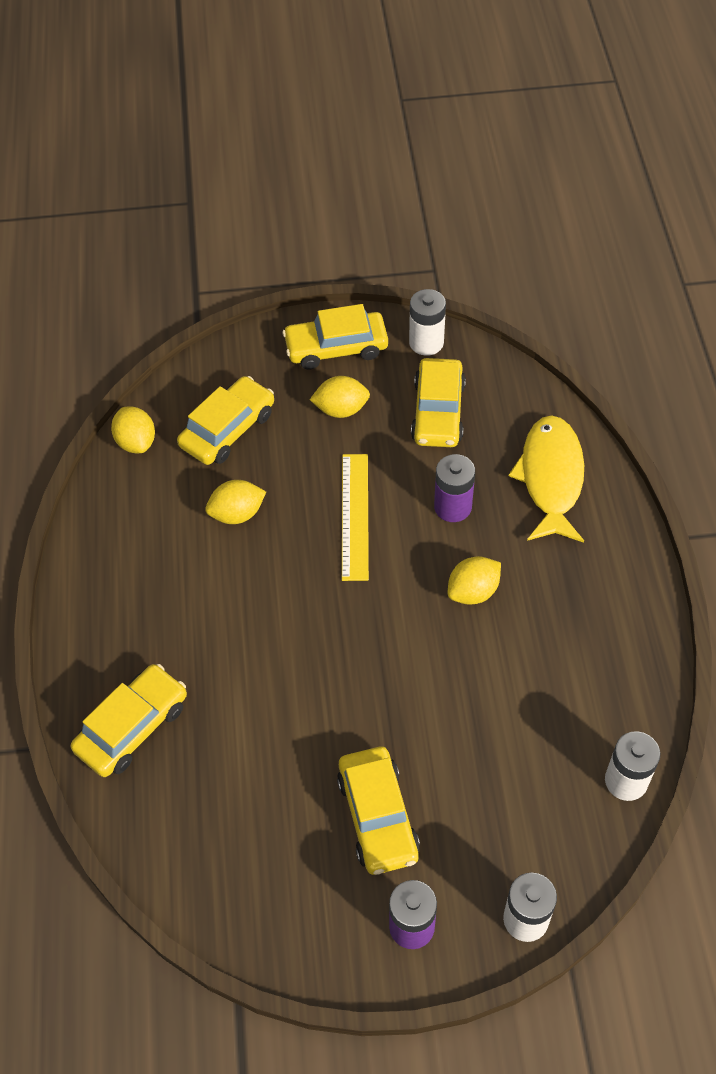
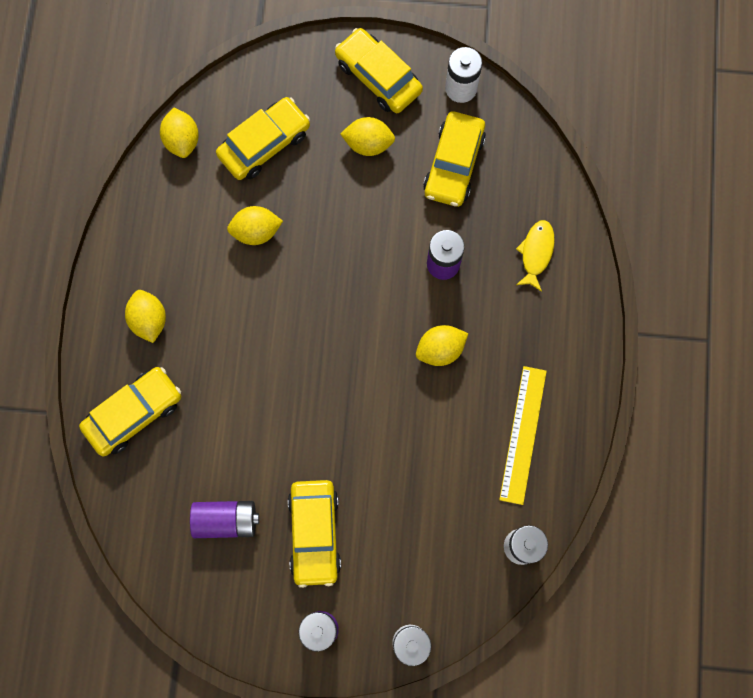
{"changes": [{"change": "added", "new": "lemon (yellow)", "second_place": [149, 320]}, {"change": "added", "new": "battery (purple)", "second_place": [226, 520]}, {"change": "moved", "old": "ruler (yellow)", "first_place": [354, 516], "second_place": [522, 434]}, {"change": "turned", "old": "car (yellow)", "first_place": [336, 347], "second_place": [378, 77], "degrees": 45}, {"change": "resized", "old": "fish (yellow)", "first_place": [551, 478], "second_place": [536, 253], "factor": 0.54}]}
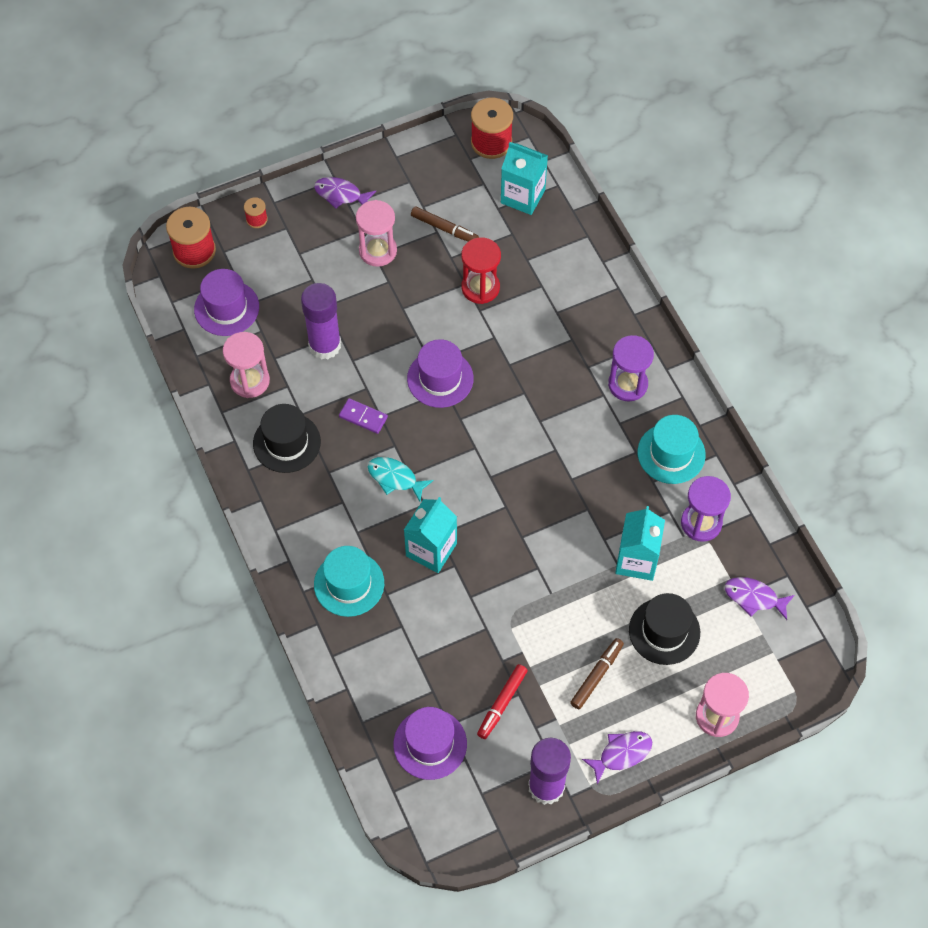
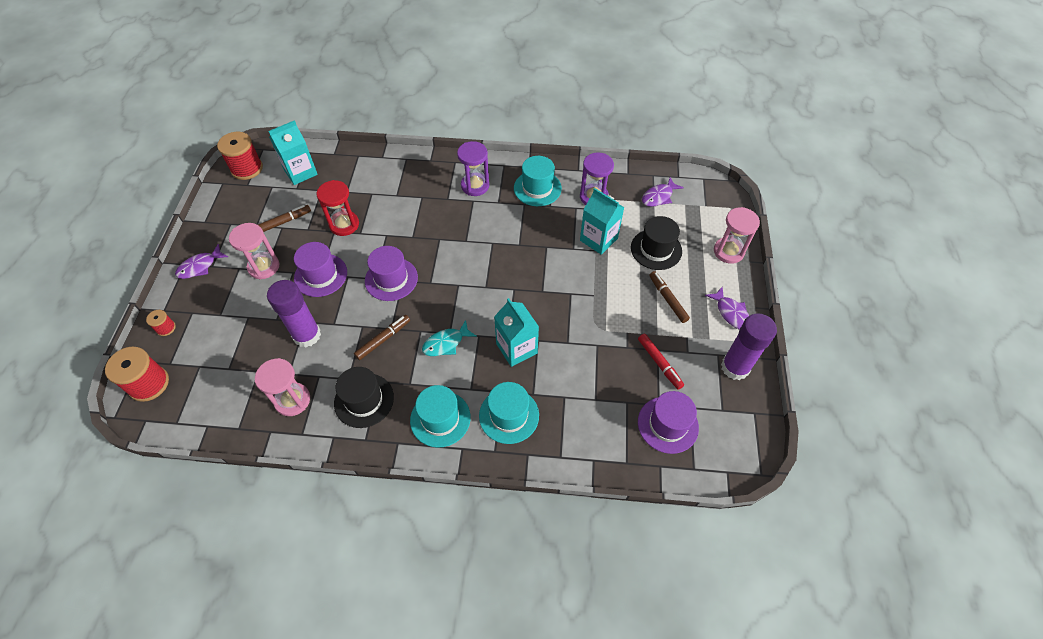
{"changes": [{"change": "added", "new": "hat (turquoise)", "second_place": [440, 418]}, {"change": "moved", "old": "hat (purple)", "first_place": [226, 308], "second_place": [321, 275]}, {"change": "replaced", "old": "domino (purple)", "new": "marker (brown)", "first_place": [363, 417], "second_place": [383, 339]}, {"change": "turned", "old": "fish (purple)", "first_place": [621, 754], "second_place": [731, 313], "degrees": 150}]}
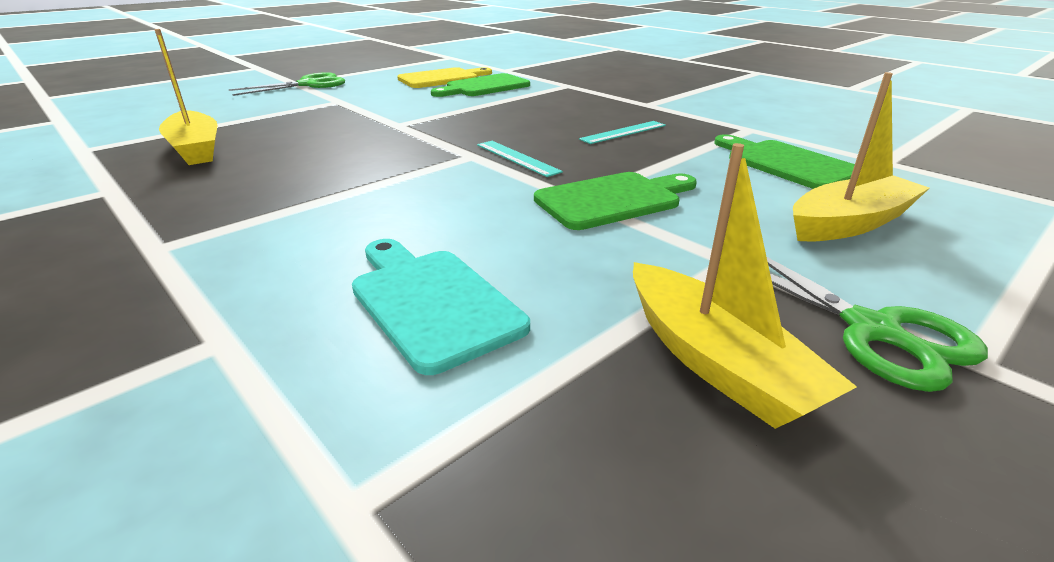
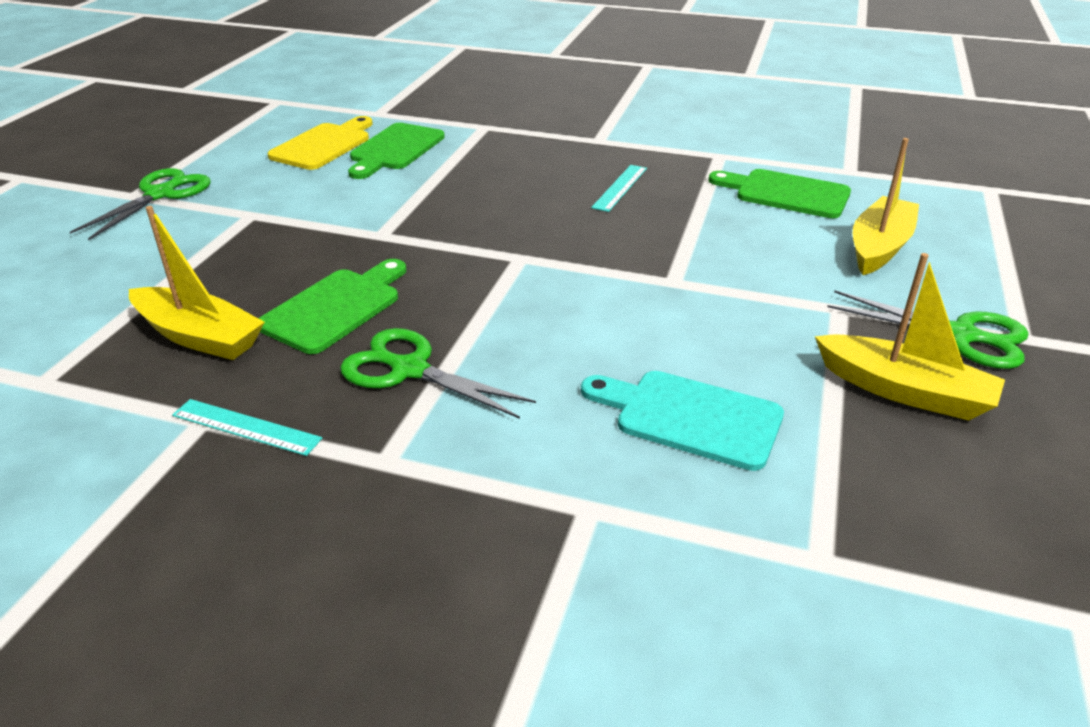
{"changes": [{"change": "added", "new": "scissors (green)", "second_place": [410, 370]}, {"change": "moved", "old": "ruler (turquoise)", "first_place": [517, 158], "second_place": [246, 427]}, {"change": "moved", "old": "cutting board (green)", "first_place": [613, 200], "second_place": [335, 307]}]}
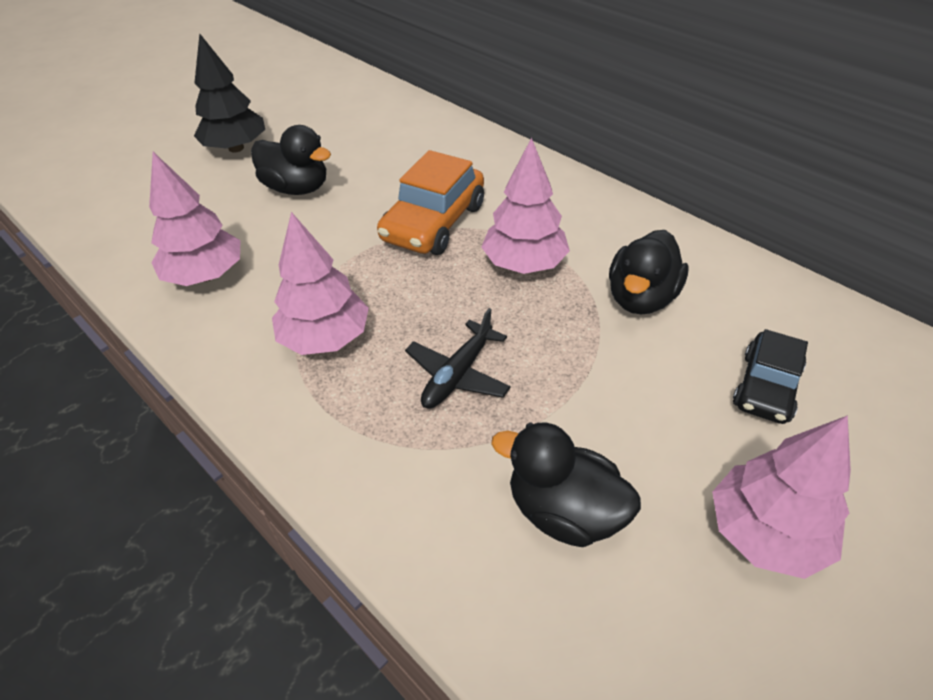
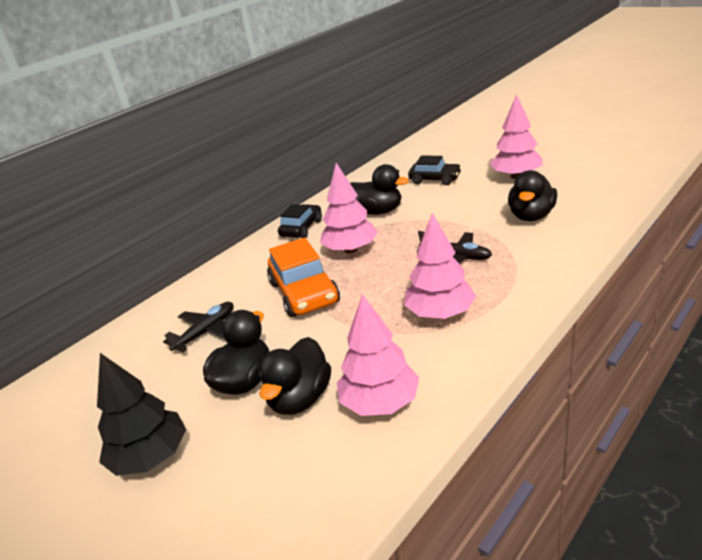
{"changes": [{"change": "added", "new": "plane (black)", "second_place": [206, 332]}, {"change": "added", "new": "duck (black)", "second_place": [300, 398]}, {"change": "added", "new": "car (black)", "second_place": [301, 228]}, {"change": "turned", "old": "car (orange)", "first_place": [434, 223], "second_place": [304, 292], "degrees": 45}]}
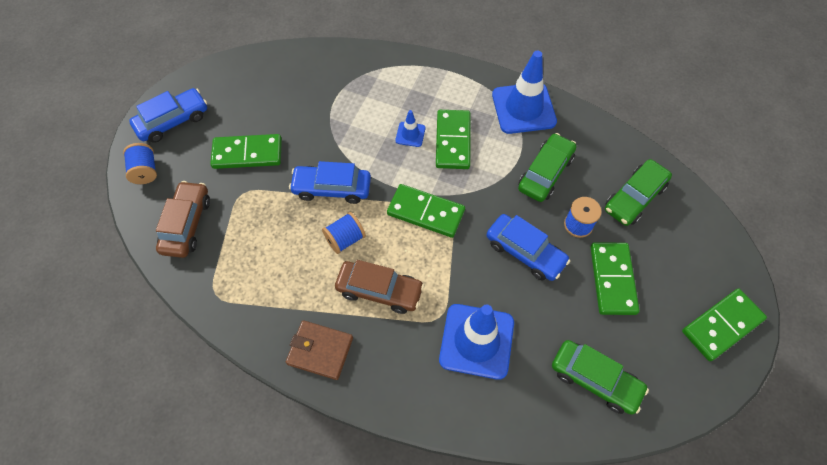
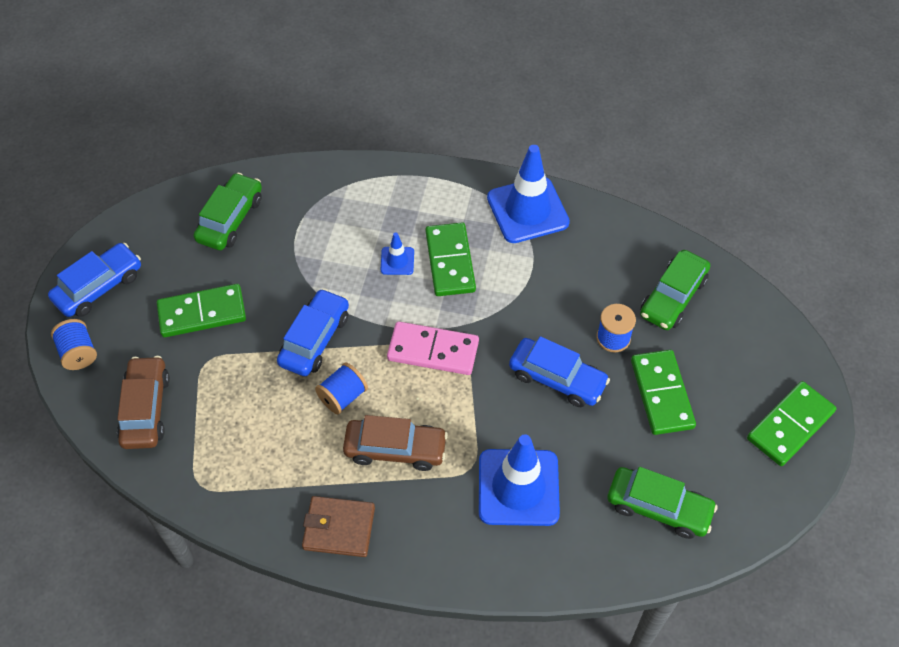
{"changes": [{"change": "moved", "old": "car (green)", "first_place": [545, 173], "second_place": [230, 219]}, {"change": "recoloured", "old": "domino (green)", "new": "domino (pink)", "first_place": [425, 212], "second_place": [433, 351]}, {"change": "turned", "old": "car (blue)", "first_place": [332, 188], "second_place": [315, 339], "degrees": 120}]}
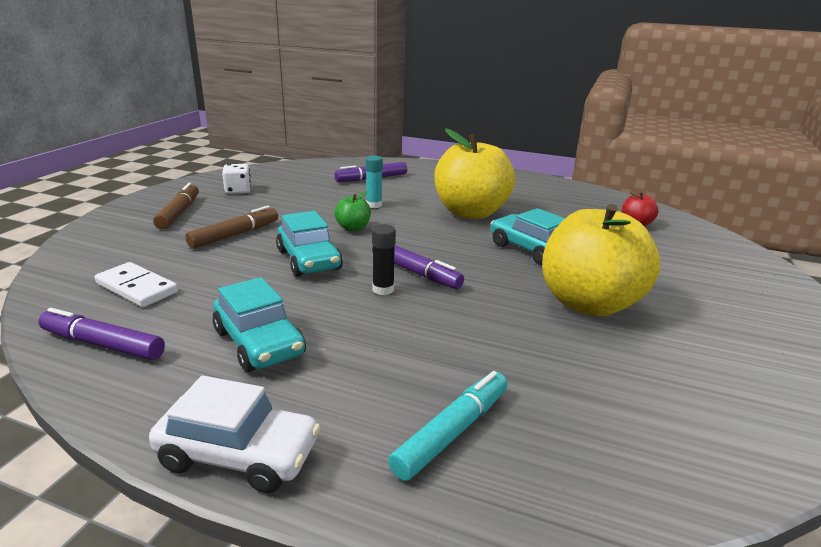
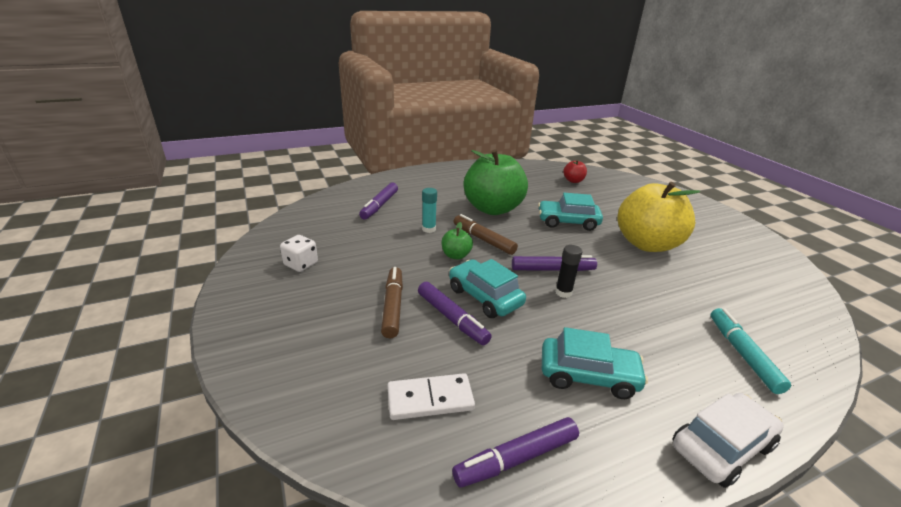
{"changes": [{"change": "added", "new": "marker (purple)", "second_place": [452, 318]}, {"change": "moved", "old": "marker (brown)", "first_place": [179, 213], "second_place": [483, 240]}, {"change": "recoloured", "old": "apple (yellow)", "new": "apple (green)", "first_place": [470, 213], "second_place": [493, 209]}, {"change": "turned", "old": "car (turquoise)", "first_place": [309, 260], "second_place": [484, 297], "degrees": -150}]}
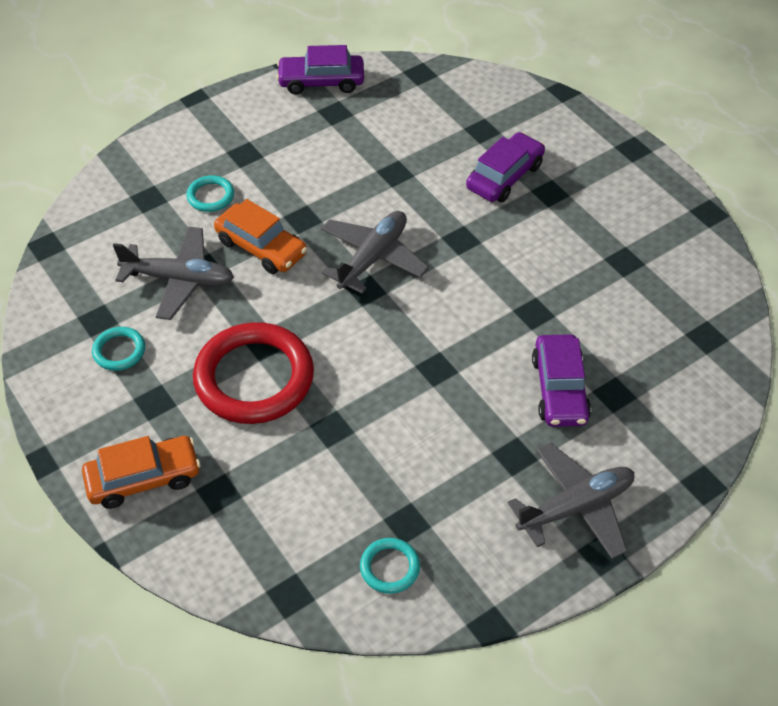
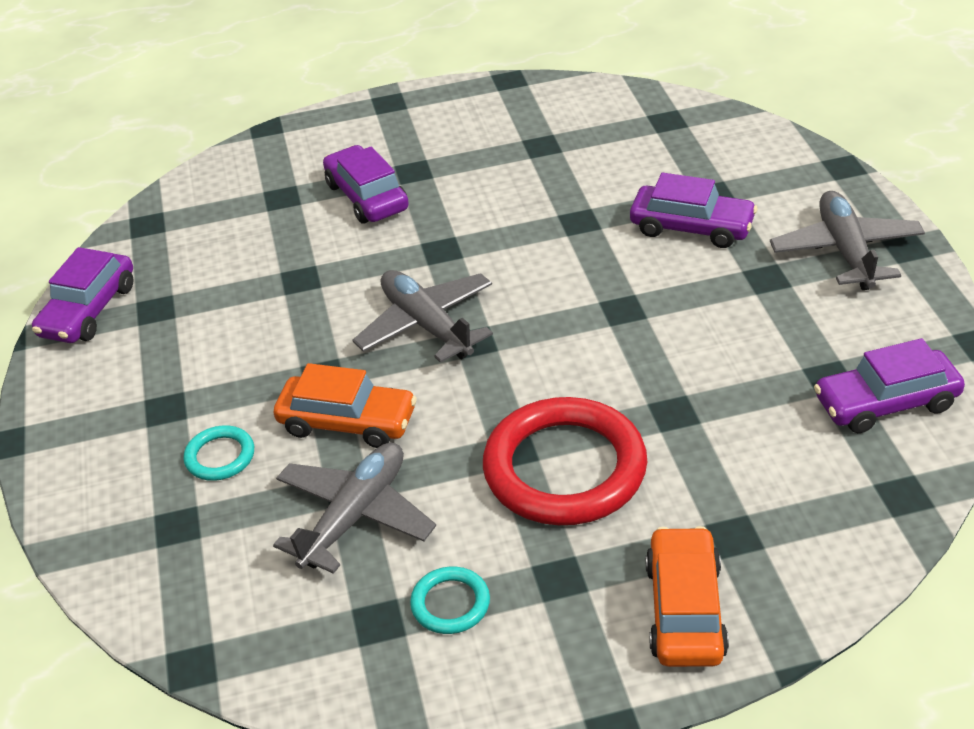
{"changes": [{"change": "replaced", "old": "ring (turquoise)", "new": "car (purple)", "first_place": [390, 567], "second_place": [886, 403]}, {"change": "turned", "old": "car (orange)", "first_place": [261, 247], "second_place": [347, 422], "degrees": 45}]}
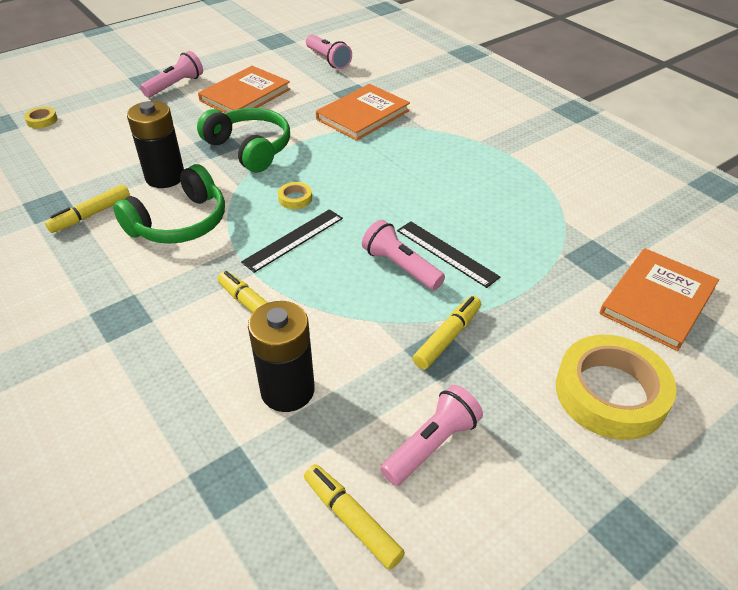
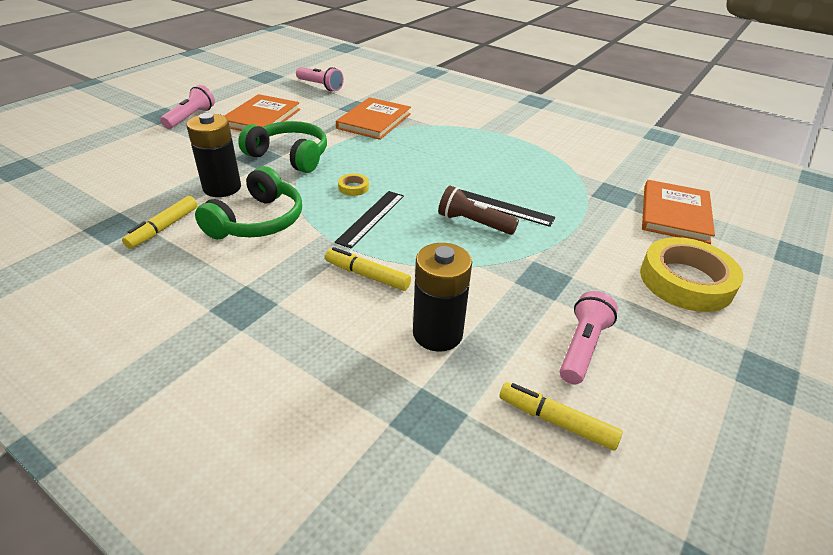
{"changes": [{"change": "removed", "old": "tape (yellow)", "first_place": [42, 120]}, {"change": "removed", "old": "marker (yellow)", "first_place": [447, 337]}, {"change": "recoloured", "old": "flashlight (pink)", "new": "flashlight (brown)", "first_place": [400, 267], "second_place": [473, 223]}]}
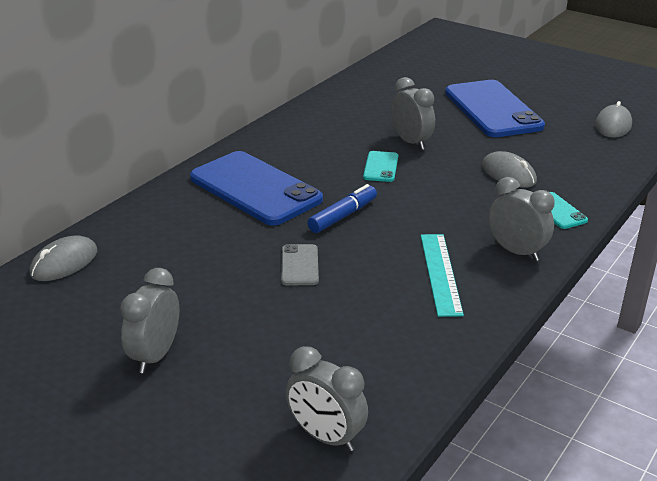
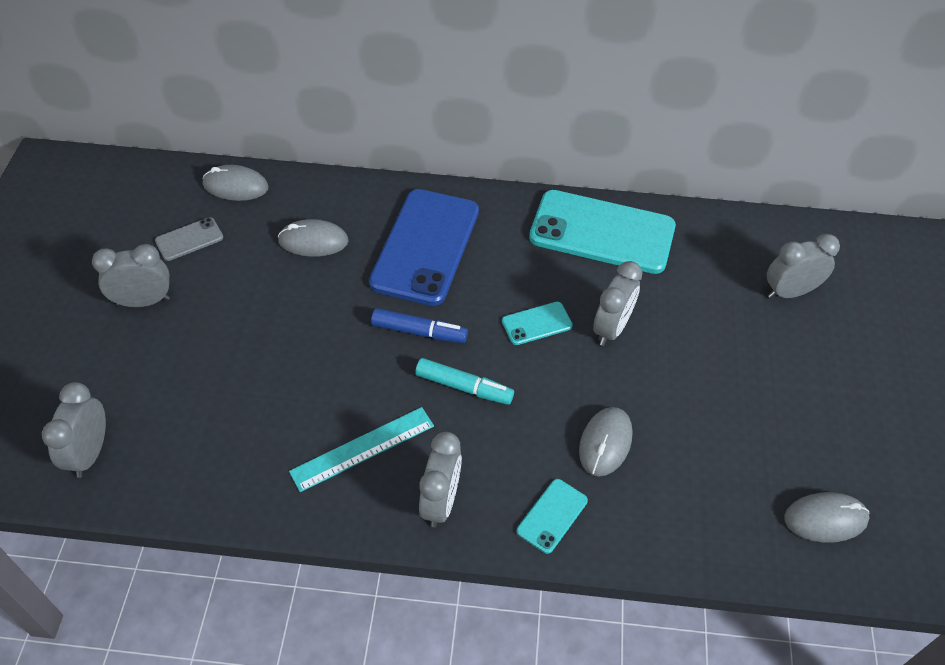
{"changes": [{"change": "removed", "old": "phone (blue)", "first_place": [492, 109]}, {"change": "added", "new": "mouse (grey)", "second_place": [313, 241]}, {"change": "added", "new": "marker (turquoise)", "second_place": [464, 387]}, {"change": "added", "new": "phone (turquoise)", "second_place": [602, 232]}, {"change": "added", "new": "clock (grey)", "second_place": [790, 292]}, {"change": "moved", "old": "phone (grey)", "first_place": [299, 265], "second_place": [189, 239]}]}
